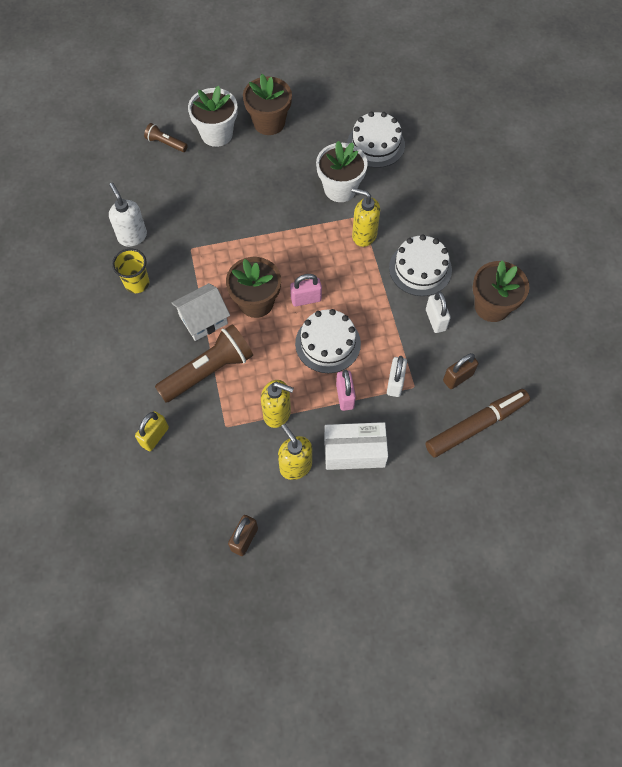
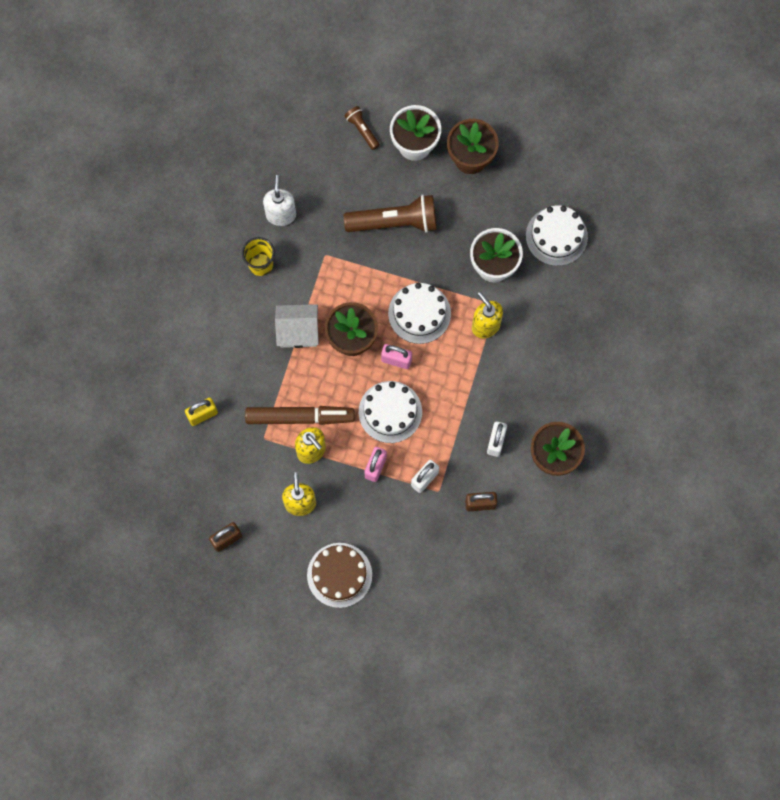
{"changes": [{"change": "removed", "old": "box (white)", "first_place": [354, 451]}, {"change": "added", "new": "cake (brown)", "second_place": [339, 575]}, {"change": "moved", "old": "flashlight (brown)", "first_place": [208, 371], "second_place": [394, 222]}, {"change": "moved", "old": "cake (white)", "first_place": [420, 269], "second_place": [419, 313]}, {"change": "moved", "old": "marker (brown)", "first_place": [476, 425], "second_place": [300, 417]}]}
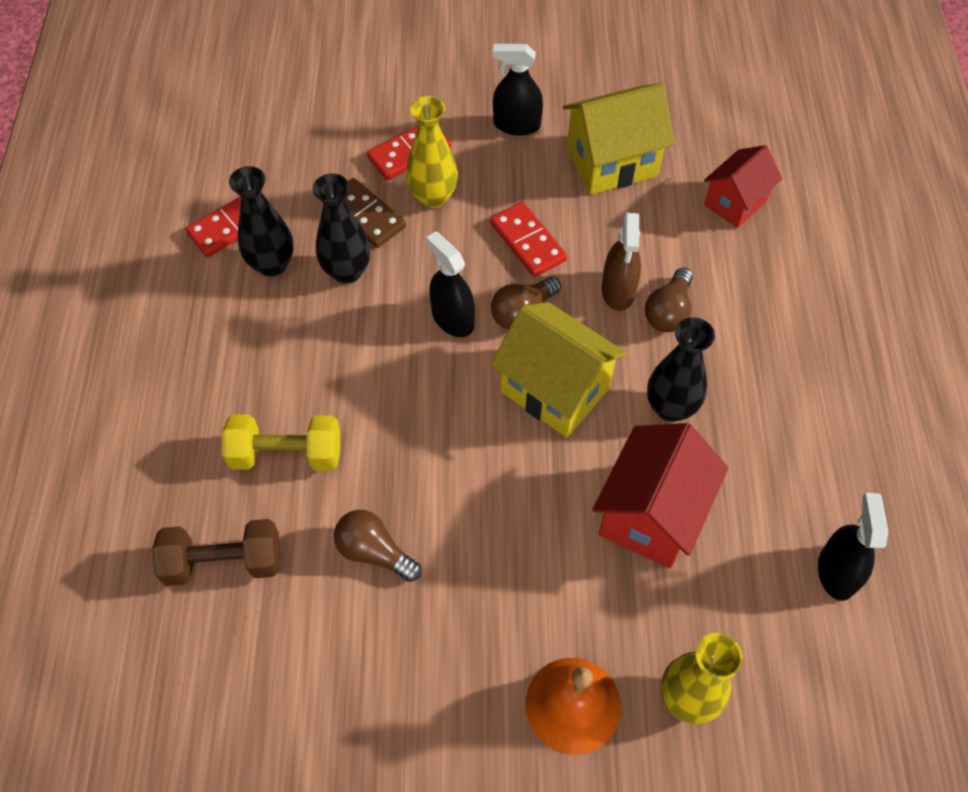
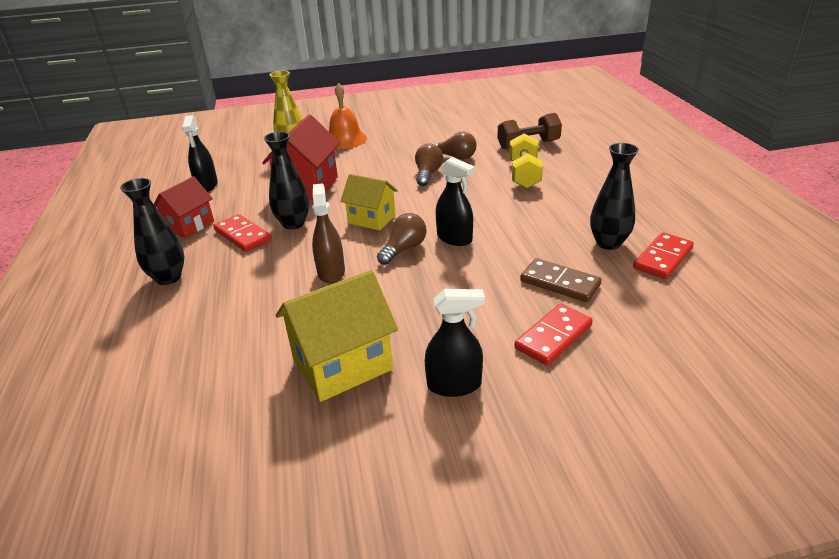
{"changes": [{"change": "removed", "old": "vase (yellow)", "first_place": [433, 197]}, {"change": "moved", "old": "vase (black)", "first_place": [347, 271], "second_place": [168, 278]}, {"change": "moved", "old": "domino (red)", "first_place": [528, 242], "second_place": [243, 235]}, {"change": "moved", "old": "light bulb (brown)", "first_place": [668, 312], "second_place": [428, 174]}, {"change": "moved", "old": "house (red)", "first_place": [735, 203], "second_place": [189, 226]}, {"change": "turned", "old": "dumbbell (yellow)", "first_place": [286, 454], "second_place": [524, 175], "degrees": -75}, {"change": "resized", "old": "house (yellow)", "first_place": [555, 390], "second_place": [371, 219], "factor": 0.65}]}
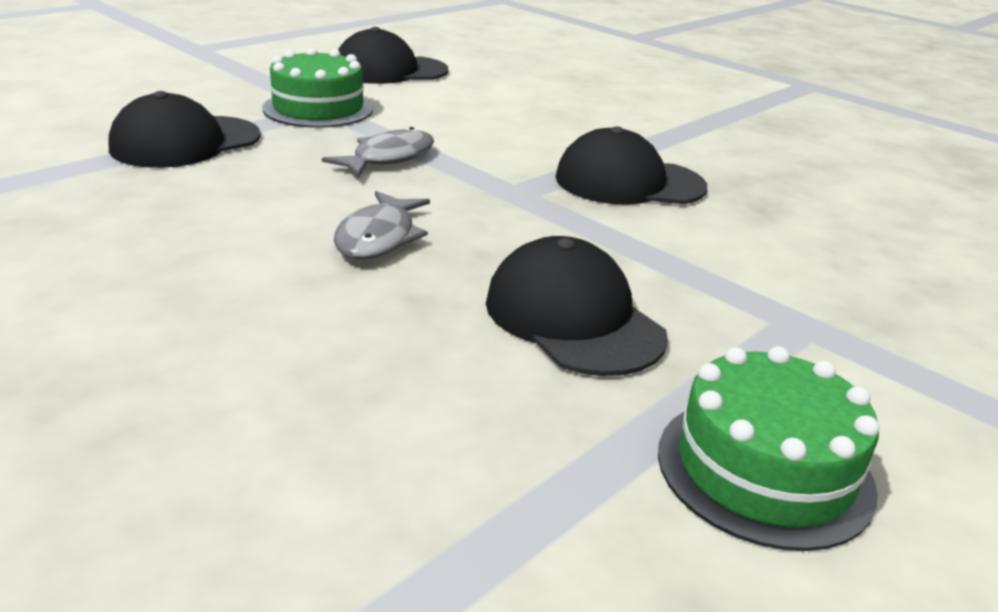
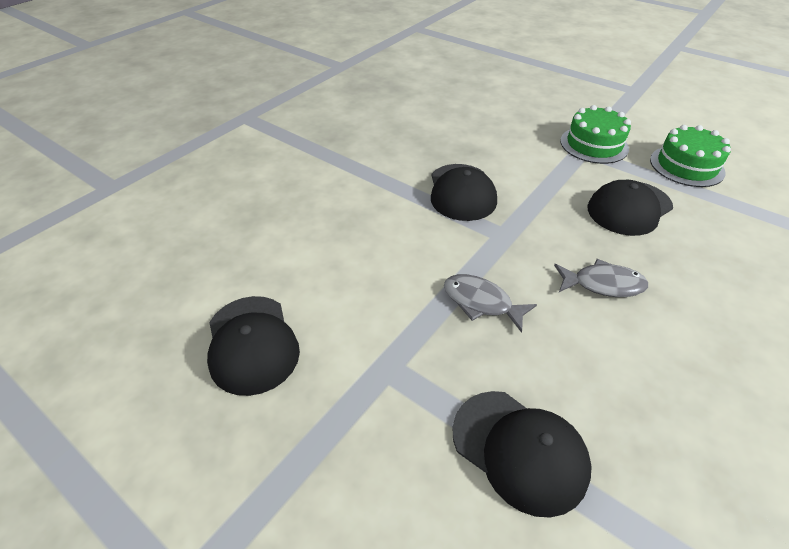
{"changes": [{"change": "moved", "old": "cake (green)", "first_place": [318, 108], "second_place": [594, 144]}]}
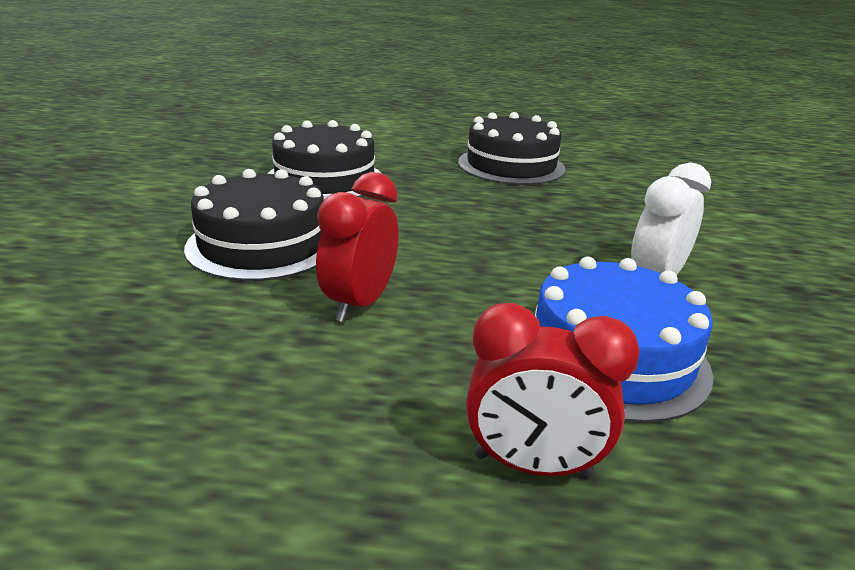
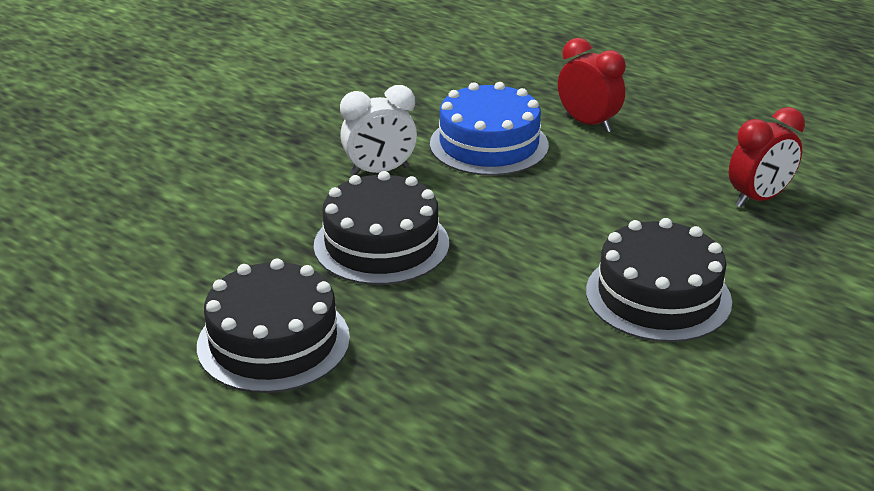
{"changes": [{"change": "moved", "old": "cake (black)", "first_place": [325, 179], "second_place": [381, 244]}, {"change": "moved", "old": "clock (red)", "first_place": [359, 304], "second_place": [758, 199]}]}
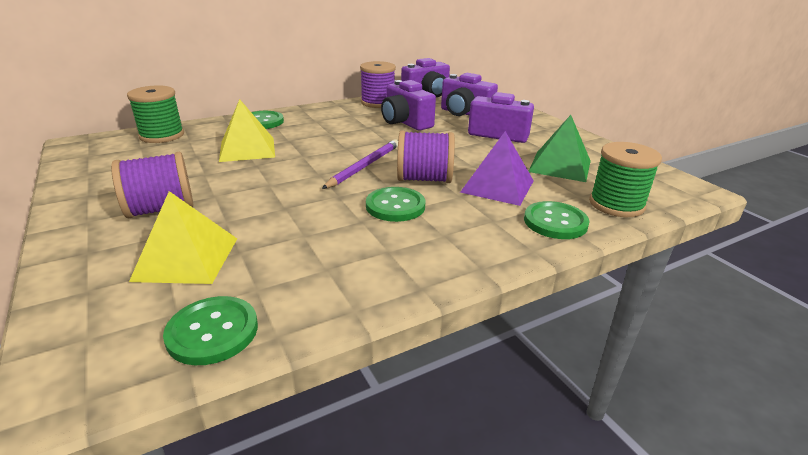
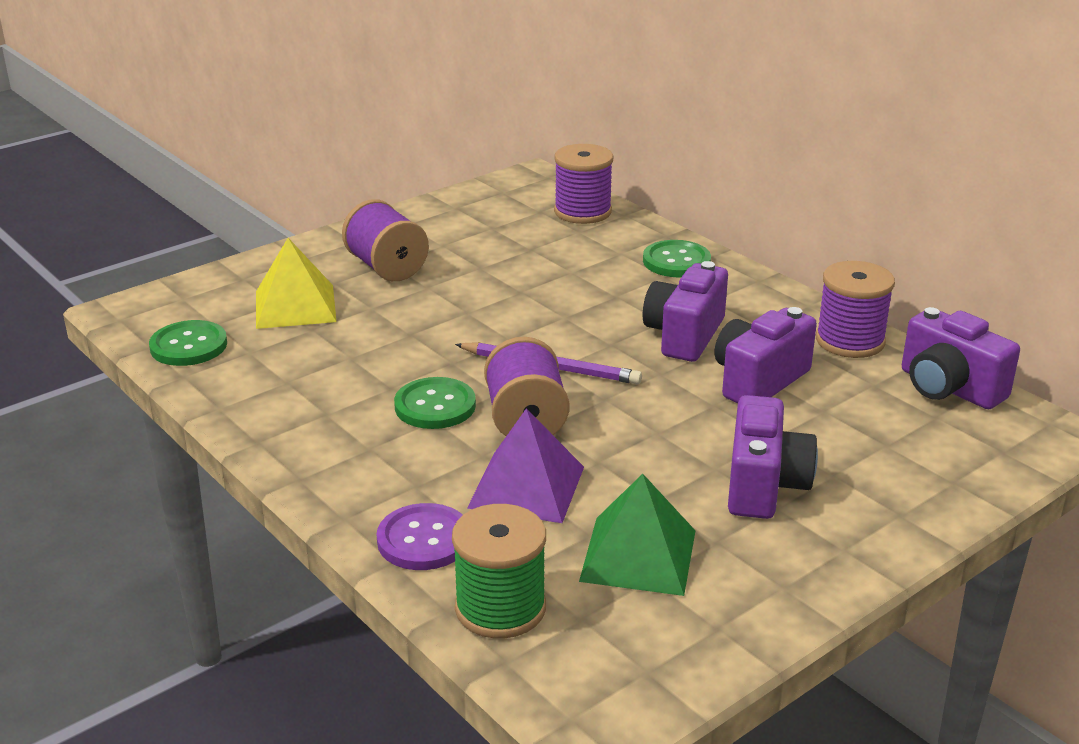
{"changes": [{"change": "removed", "old": "pyramid (yellow)", "first_place": [247, 149]}, {"change": "moved", "old": "camera (purple)", "first_place": [465, 113], "second_place": [684, 335]}, {"change": "recoloured", "old": "spool (green)", "new": "spool (purple)", "first_place": [162, 135], "second_place": [582, 212]}, {"change": "recoloured", "old": "button (green)", "new": "button (purple)", "first_place": [555, 222], "second_place": [424, 540]}]}
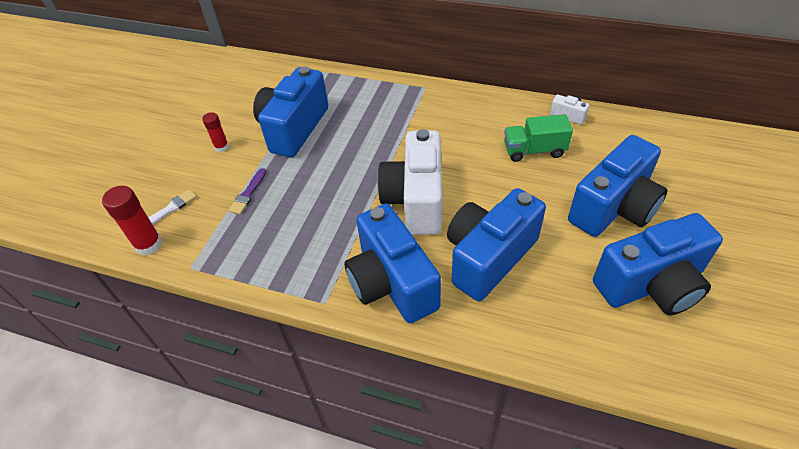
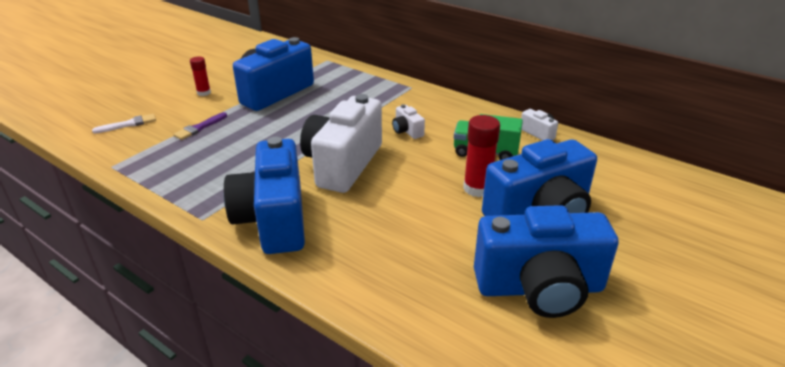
{"changes": [{"change": "removed", "old": "camera (blue)", "first_place": [489, 257]}, {"change": "added", "new": "camera (white)", "second_place": [407, 131]}, {"change": "moved", "old": "glue stick (red)", "first_place": [148, 244], "second_place": [477, 188]}]}
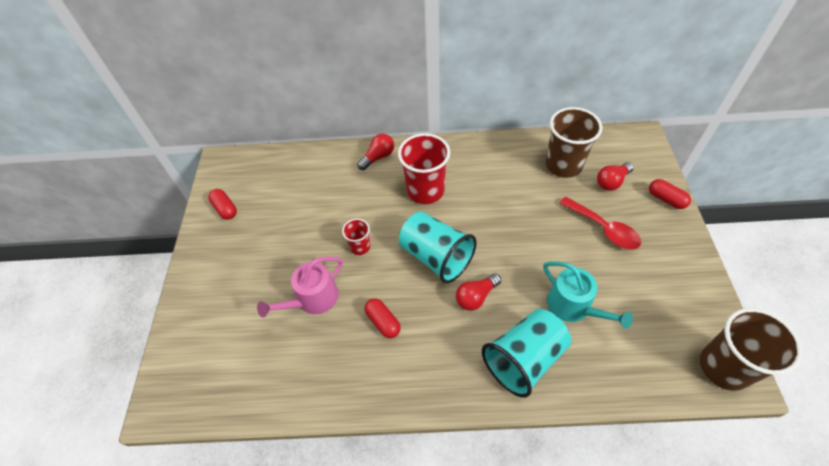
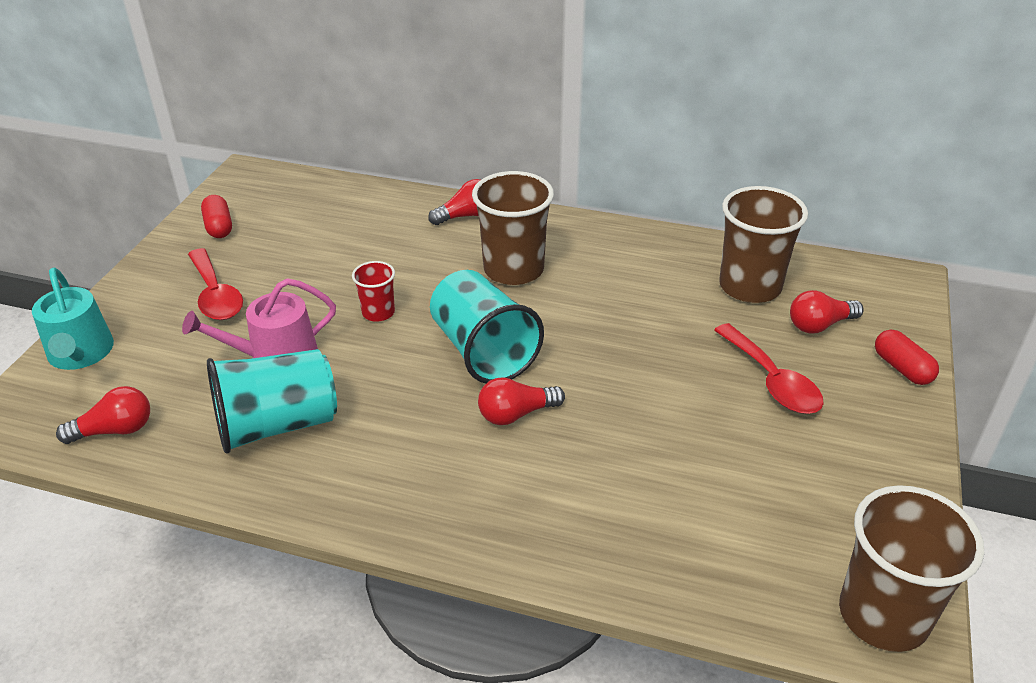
{"changes": [{"change": "removed", "old": "capsule (red)", "first_place": [383, 322]}, {"change": "added", "new": "light bulb (red)", "second_place": [115, 430]}, {"change": "added", "new": "spoon (red)", "second_place": [216, 295]}, {"change": "moved", "old": "cup (turquoise)", "first_place": [524, 359], "second_place": [277, 425]}, {"change": "moved", "old": "watering can (turquoise)", "first_place": [573, 306], "second_place": [81, 354]}, {"change": "recoloured", "old": "cup (red)", "new": "cup (brown)", "first_place": [425, 191], "second_place": [513, 269]}]}
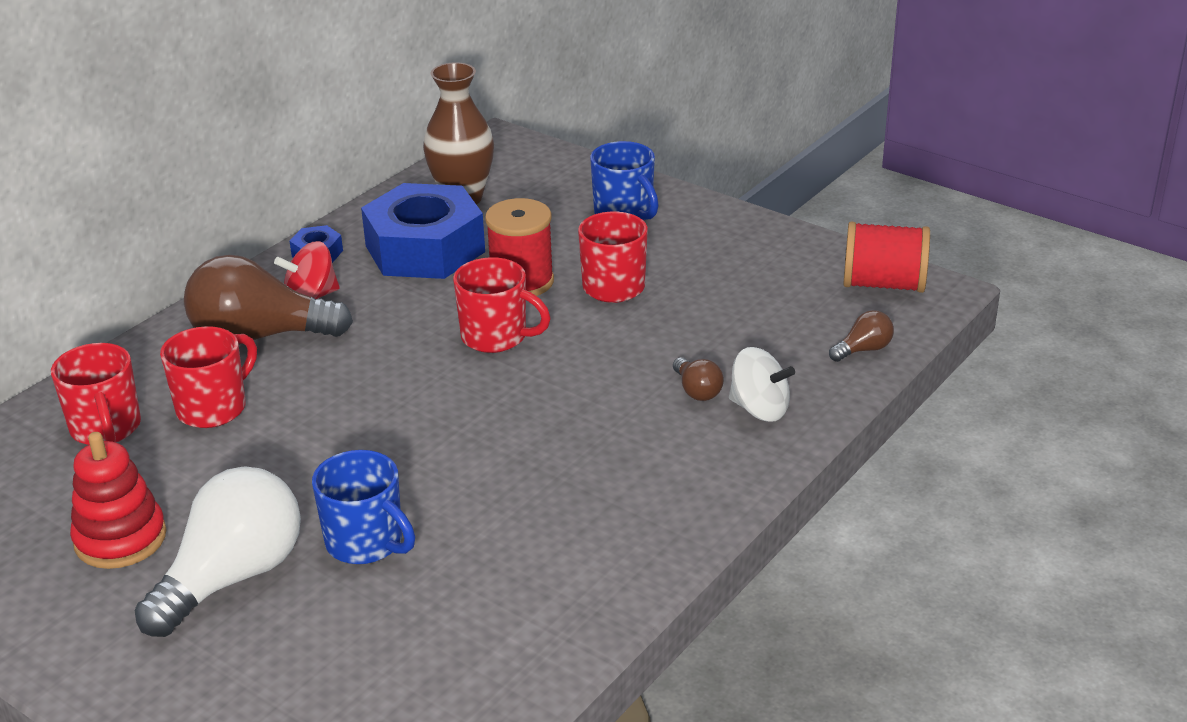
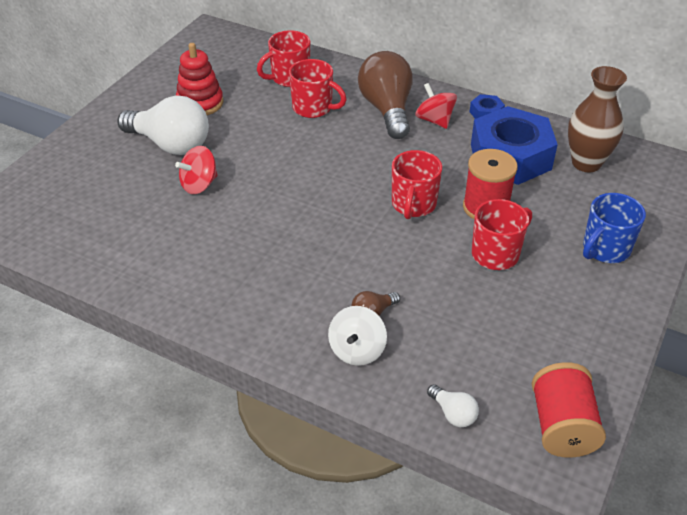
{"changes": [{"change": "replaced", "old": "mug (blue)", "new": "spinning top (red)", "first_place": [366, 543], "second_place": [199, 185]}, {"change": "recoloured", "old": "light bulb (brown)", "new": "light bulb (white)", "first_place": [863, 350], "second_place": [453, 413]}]}
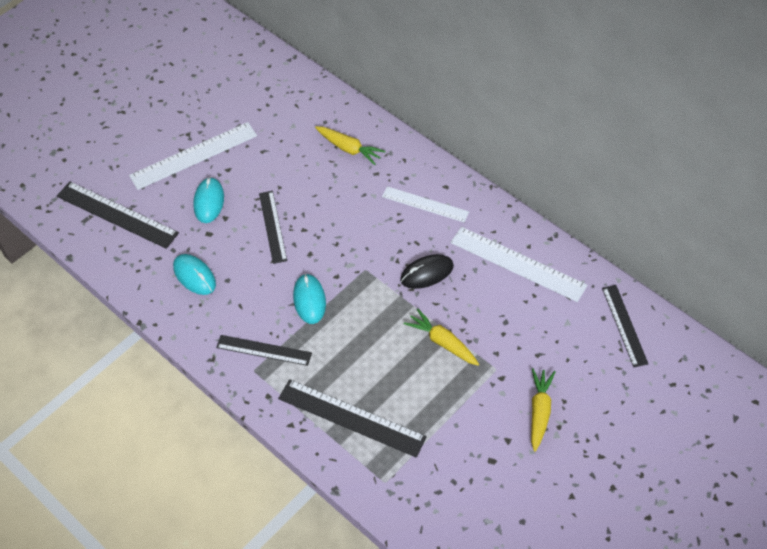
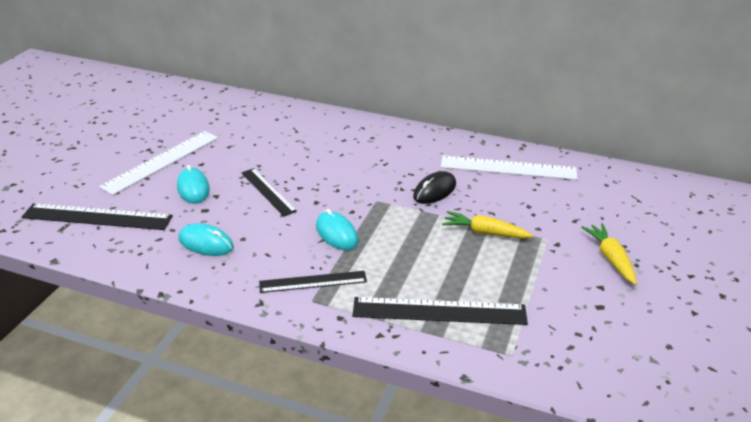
{"changes": [{"change": "removed", "old": "carrot (yellow)", "first_place": [349, 149]}, {"change": "removed", "old": "ruler (white)", "first_place": [425, 204]}, {"change": "removed", "old": "ruler (black)", "first_place": [624, 325]}]}
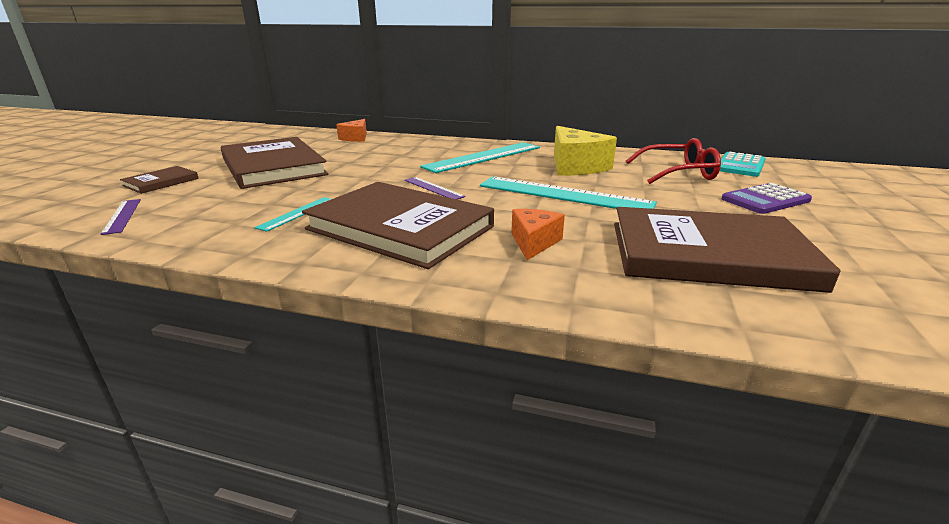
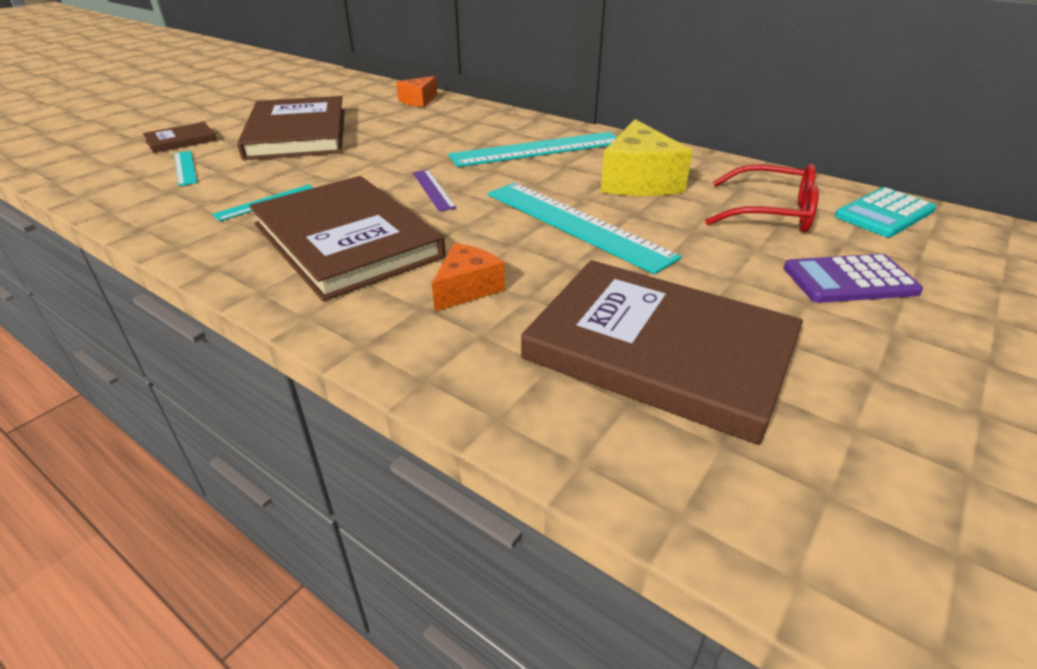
{"changes": [{"change": "removed", "old": "ruler (purple)", "first_place": [122, 216]}, {"change": "added", "new": "ruler (turquoise)", "second_place": [185, 168]}]}
